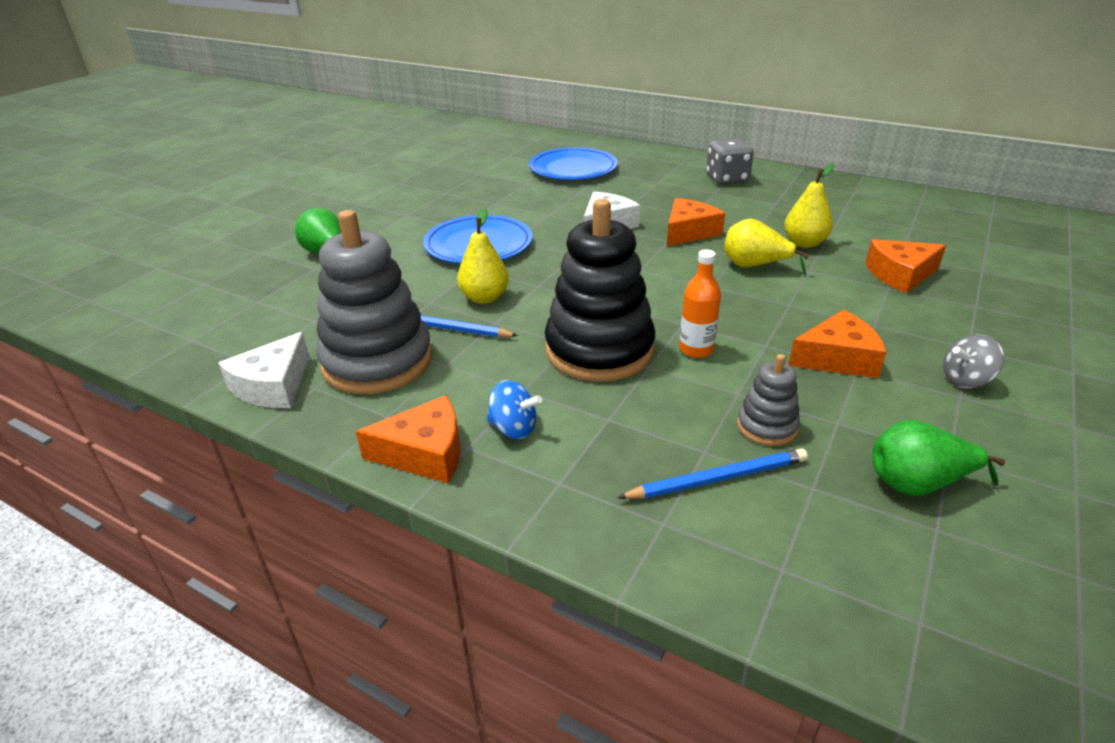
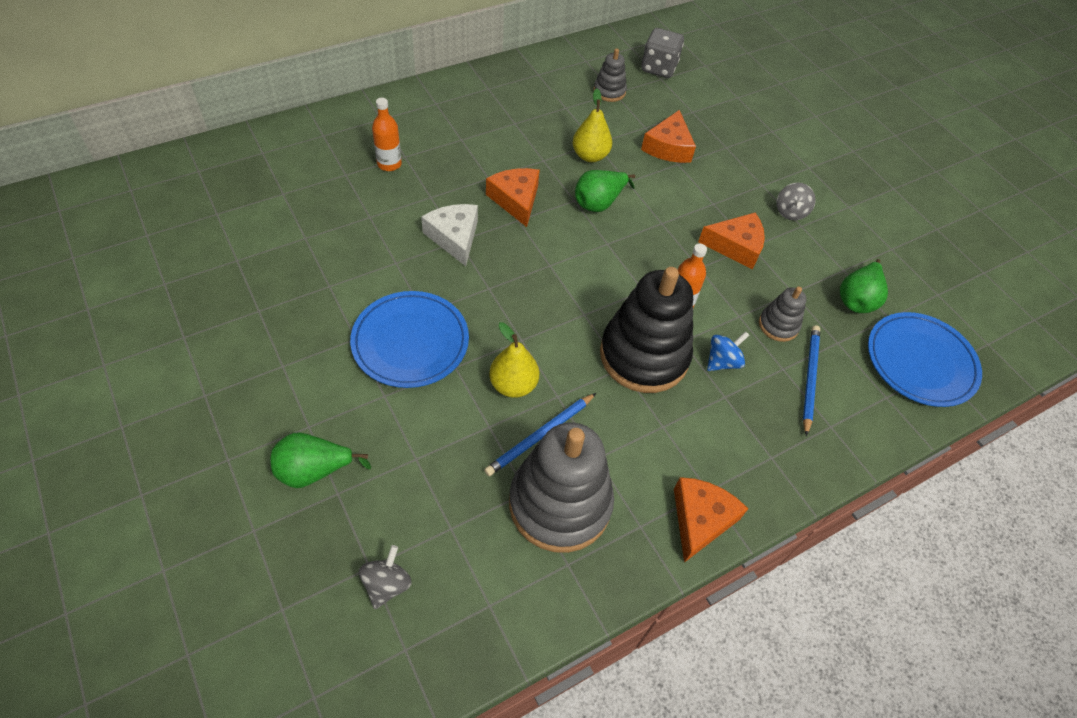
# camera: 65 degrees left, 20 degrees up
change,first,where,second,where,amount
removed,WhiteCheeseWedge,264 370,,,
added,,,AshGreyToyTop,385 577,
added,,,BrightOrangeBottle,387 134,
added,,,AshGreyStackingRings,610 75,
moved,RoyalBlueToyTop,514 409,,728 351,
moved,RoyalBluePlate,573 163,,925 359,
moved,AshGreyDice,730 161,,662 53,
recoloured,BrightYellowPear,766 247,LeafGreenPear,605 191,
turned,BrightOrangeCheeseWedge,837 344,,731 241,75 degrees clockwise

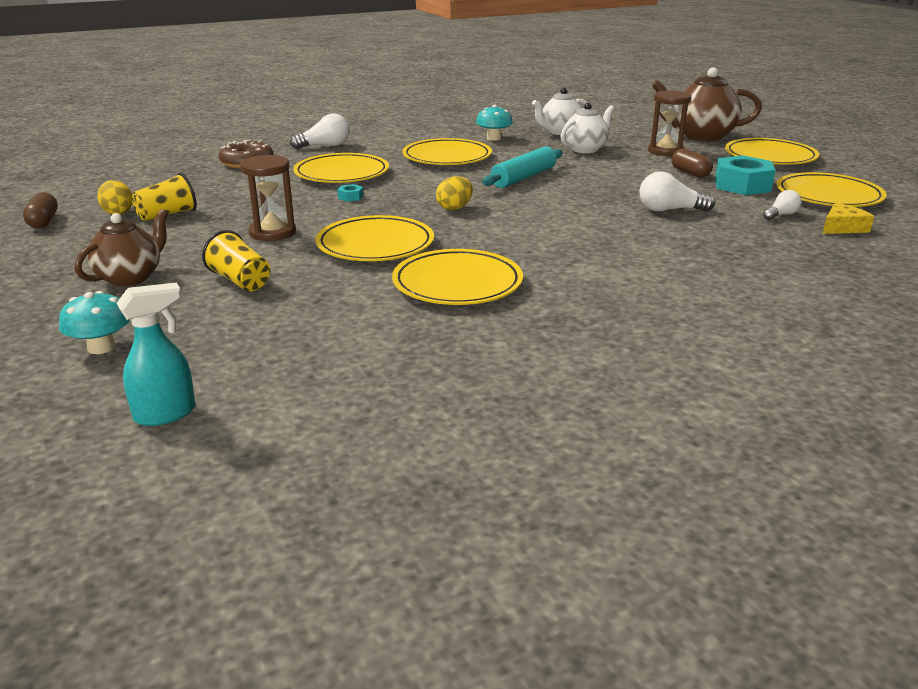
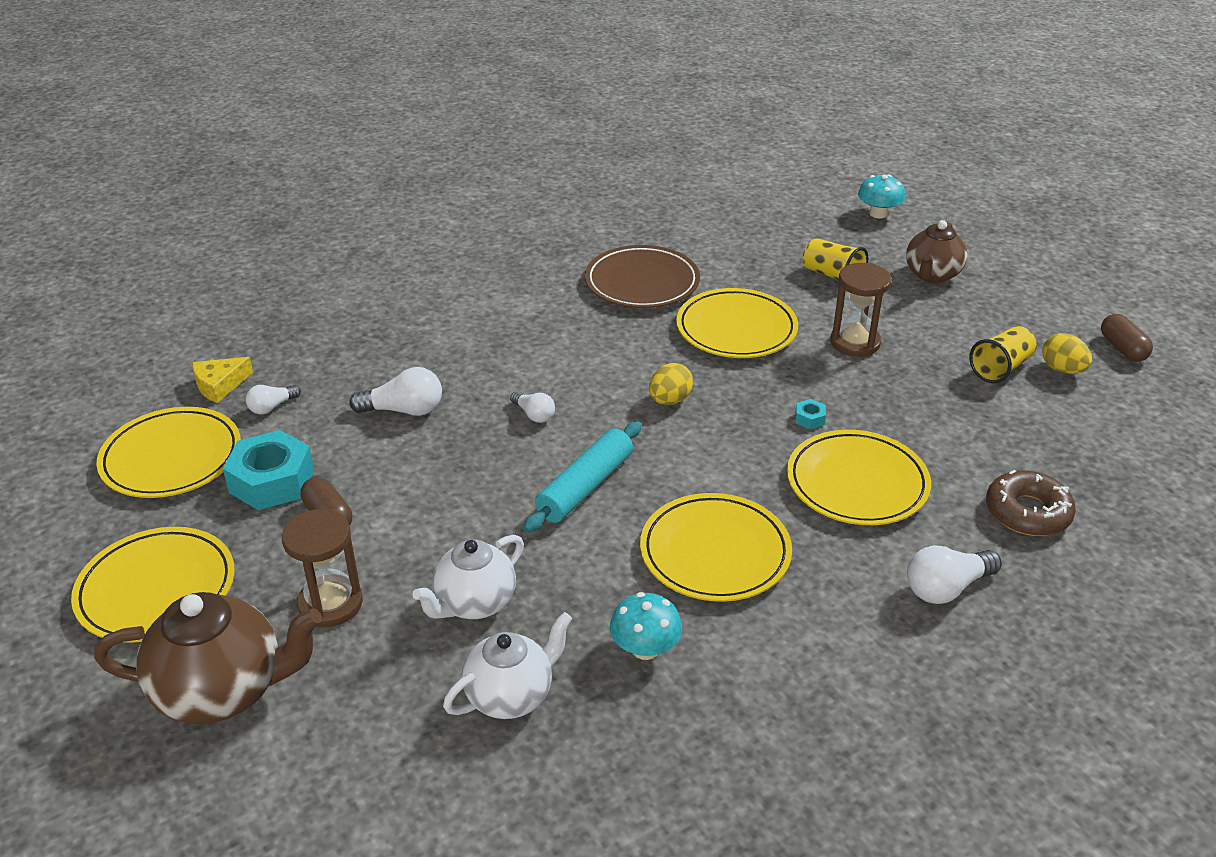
# camera: 175 degrees right, 10 degrees up
change,first,where,second,where,amount
removed,AquaSprayer,156 354,,,
added,,,WhiteLightbulb,532 407,
recoloured,BrightYellowPlate,457 277,DarkBrownPlate,642 276,

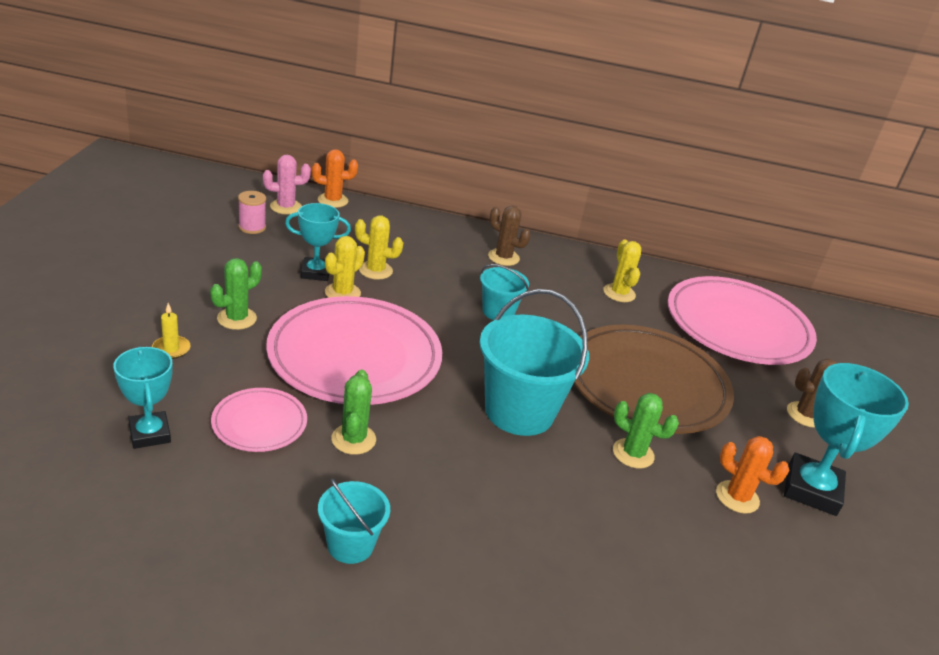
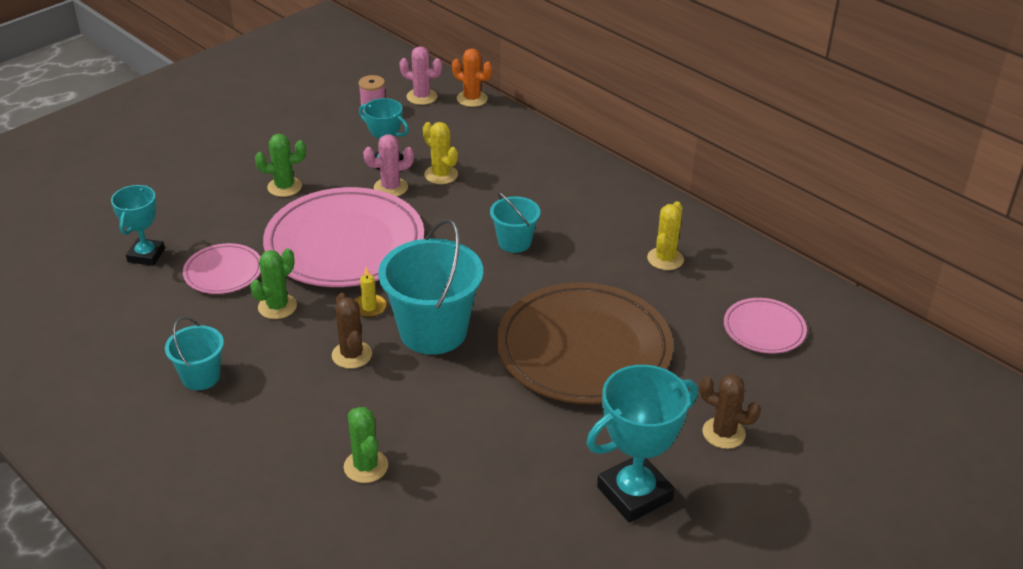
# camera: 40 degrees right, 5 degrees up
change,first,where,second,where,amount
removed,BrightOrangeCactus,752 475,,,
moved,BrightYellowCandle,171 331,,371 292,
moved,DarkBrownCactus,509 235,,352 331,
moved,LeafGreenCactus,646 430,,366 445,
recoloured,BrightYellowCactus,345 267,RosyCactus,388 165,
resized,RosyPlate,742 320,,765 326,x0.48

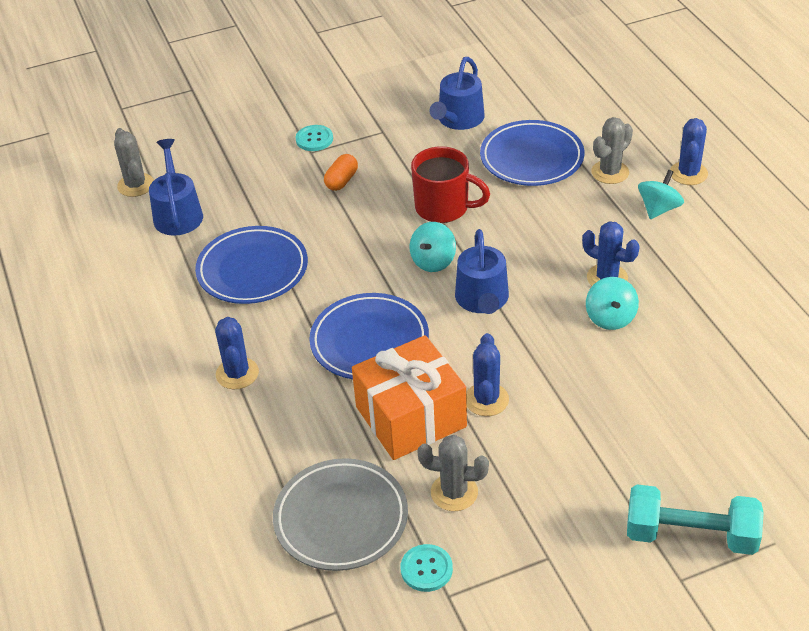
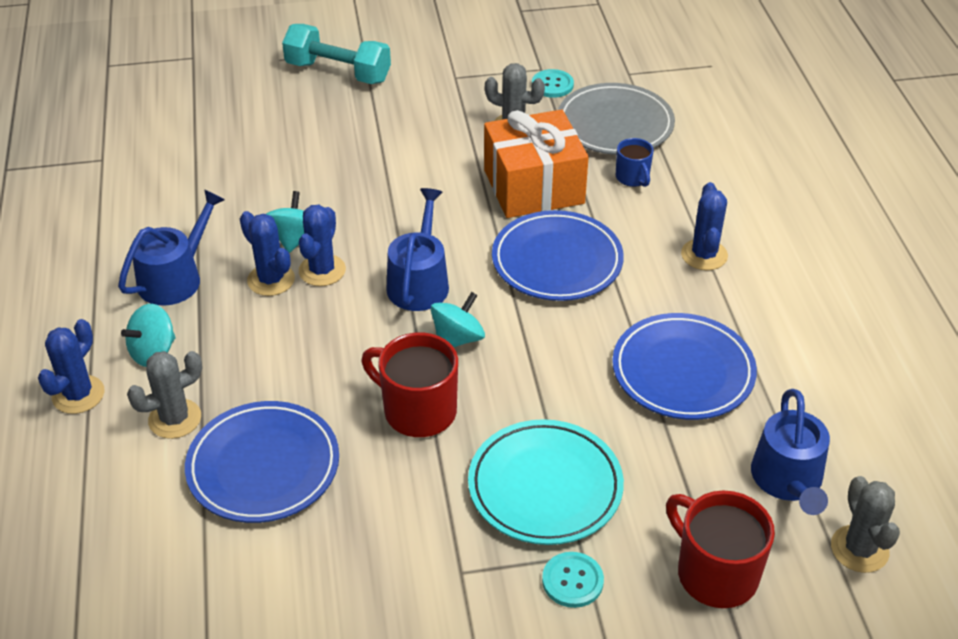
# camera: 170 degrees left, 0 degrees up
change,first,where,second,where,amount
added,,,RoyalBlueTeaMug,635 162,
added,,,RedTeaMug,720 549,
moved,RoyalBlueSprinklingCan,457 93,,171 247,
moved,RoyalBlueCactus,487 374,,322 245,
replaced,BrightOrangePill,341 172,AquaPlate,546 482,

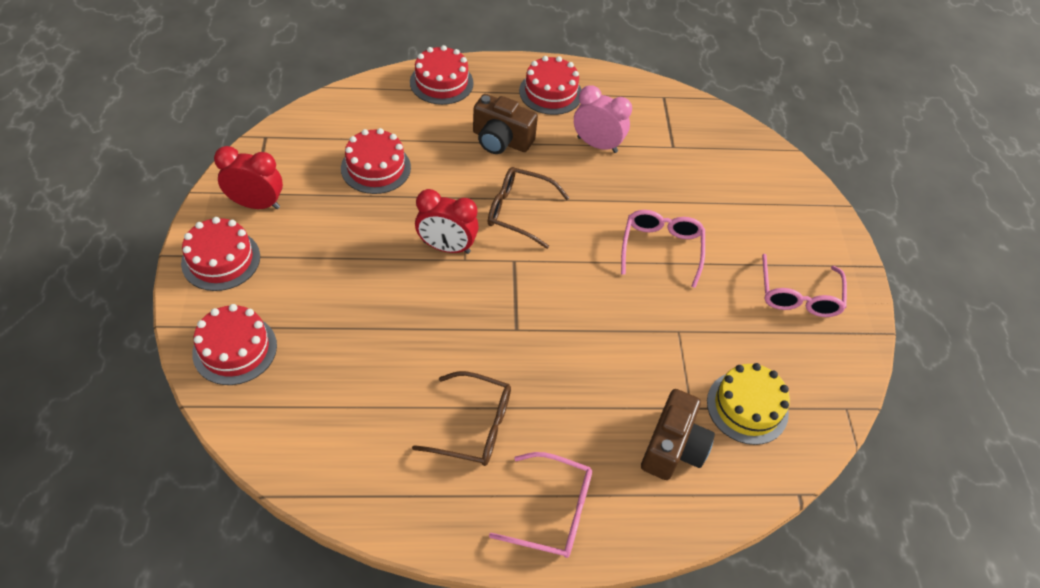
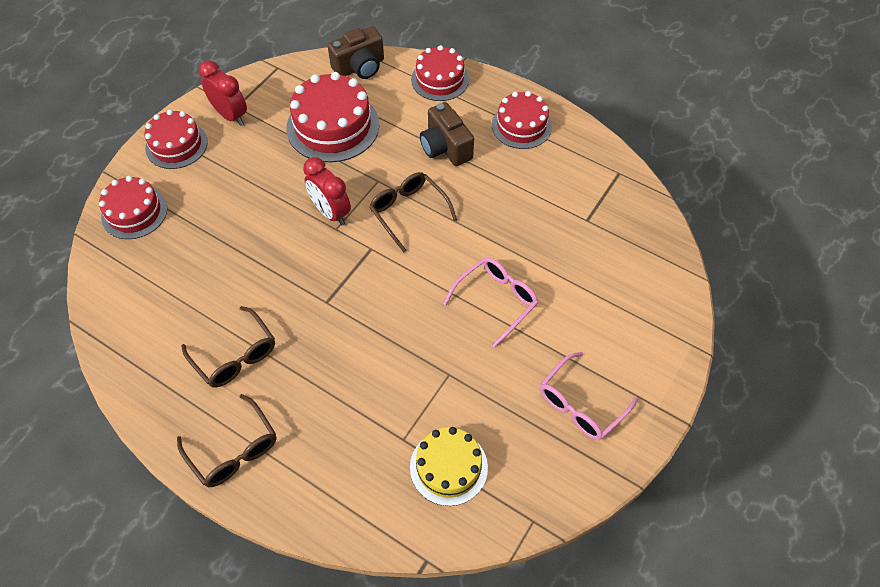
# camera: 40 degrees right, 5 degrees up
change,first,where,second,where,amount
removed,RosyAlarmClock,603 119,,,
moved,DarkBrownCompactCamera,678 434,,356 52,
recoloured,RosySpectacles,540 505,DarkBrownSpectacles,226 440,
resized,RedCake,376 161,,332 117,x1.54

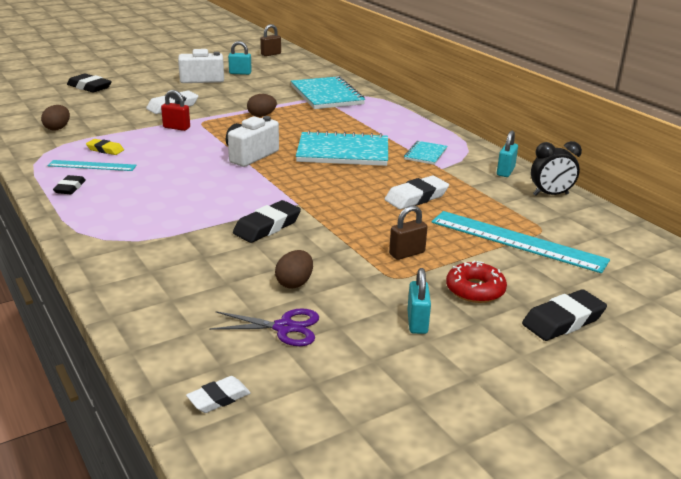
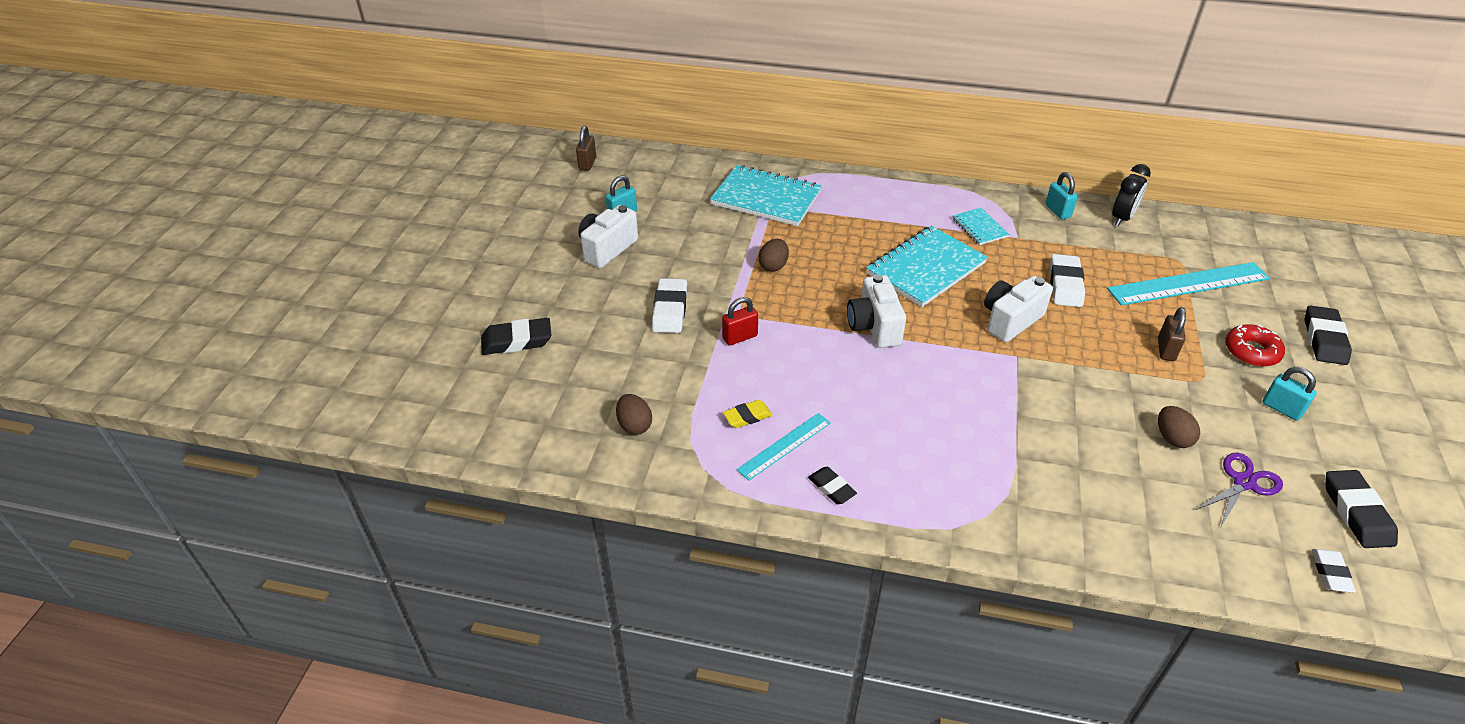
# camera: 45 degrees left, 15 degrees up
change,first,where,second,where,amount
added,,,WhiteCompactCamera,1018 309,
moved,JetBlackGumEraser,267 221,,1361 509,

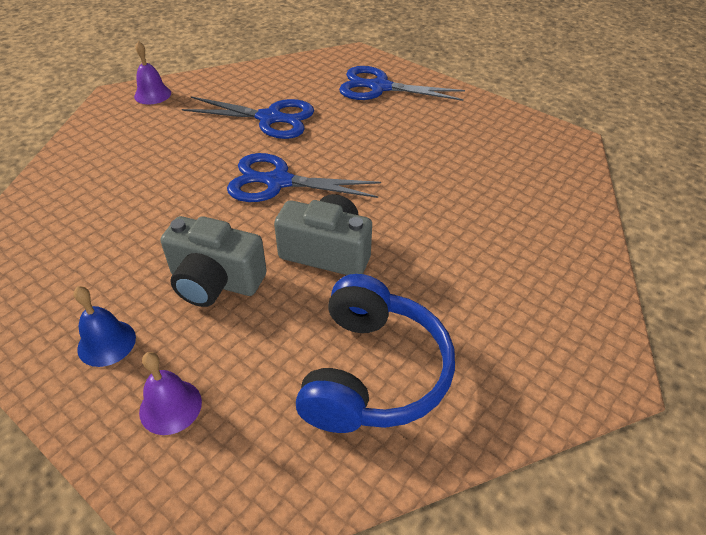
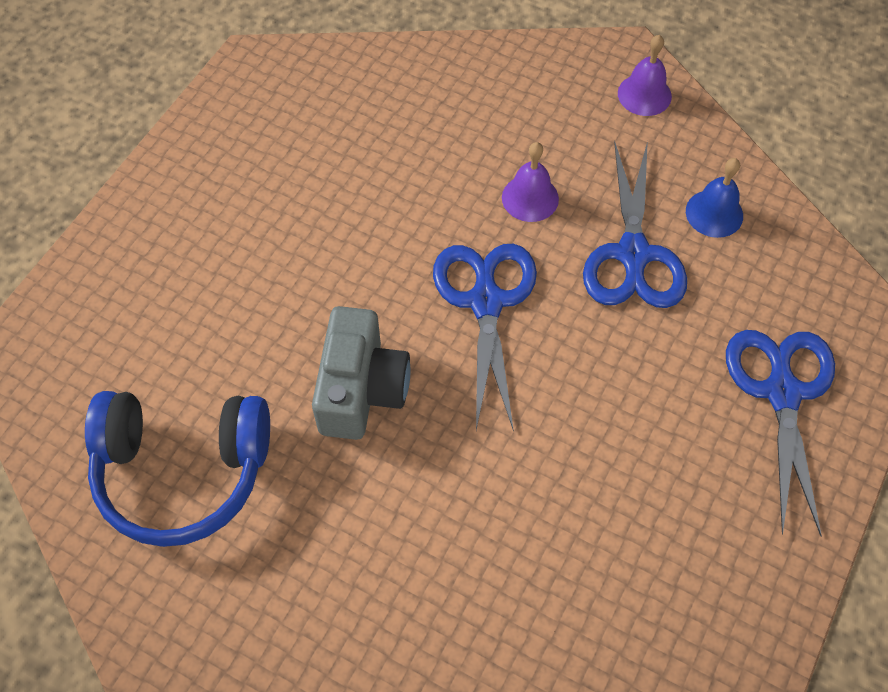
# camera: 80 degrees right, 15 degrees up
change,first,where,second,where,amount
removed,AshGreyCompactCamera,214 261,,,
moved,RoyalBlueBell,105 326,,714 198,
moved,PurpleBell,170 393,,530 182,

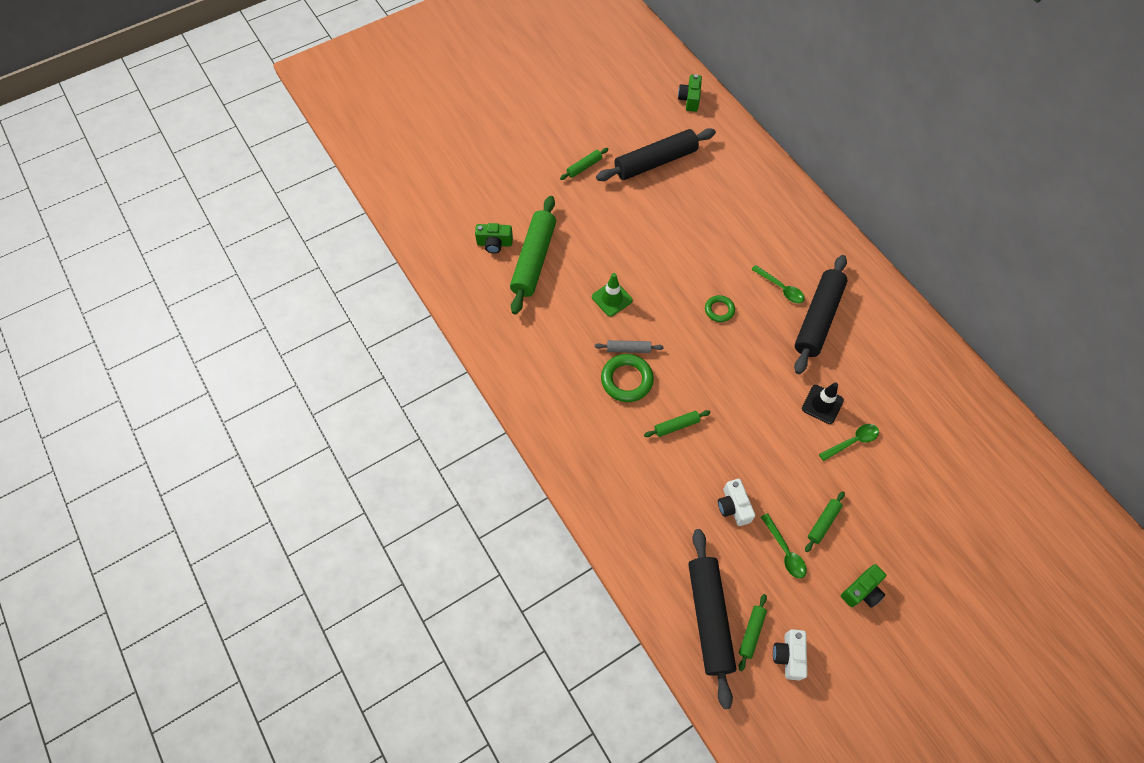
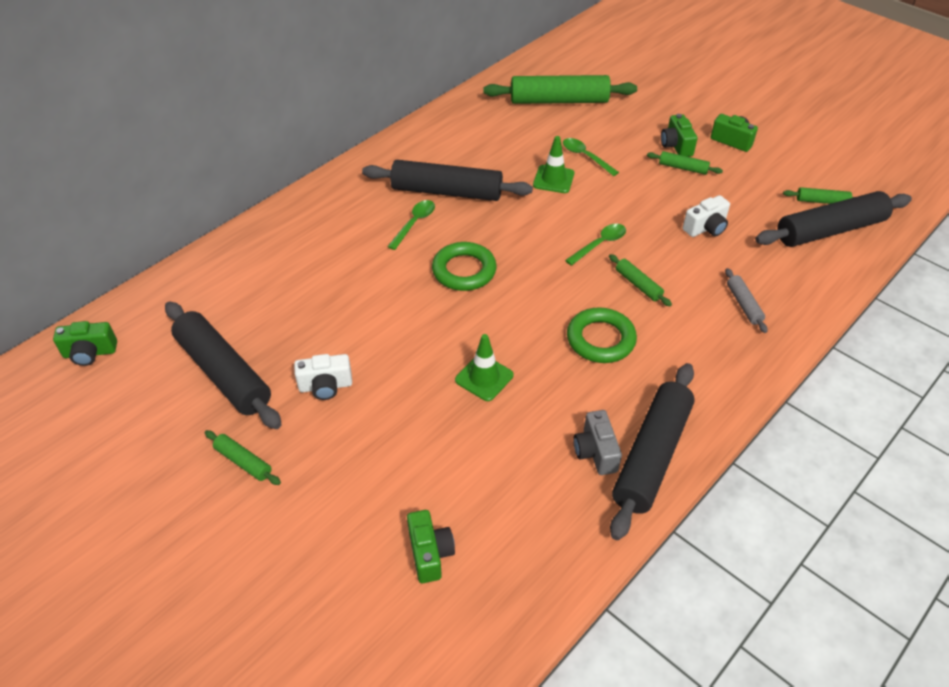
# camera: 105 degrees left, 15 degrees down
change,first,where,second,where,amount
added,,,AshGreyCompactCamera,597 442,
added,,,JetBlackDoughRoller,652 451,
added,,,LeafGreenCompactCamera,679 135,
moved,LeafGreenDoughRoller,533 255,,560 89,
moved,AshGreyDoughRoller,629 346,,746 300,
moved,LeafGreenTablespoon,784 546,,595 245,
moved,WhiteCompactCamera,790 655,,323 377,
recoloured,JetBlackRoadCone,823 403,LeafGreenRoadCone,553 164,
resized,LeafGreenHoop,720 308,,464 266,x1.67

